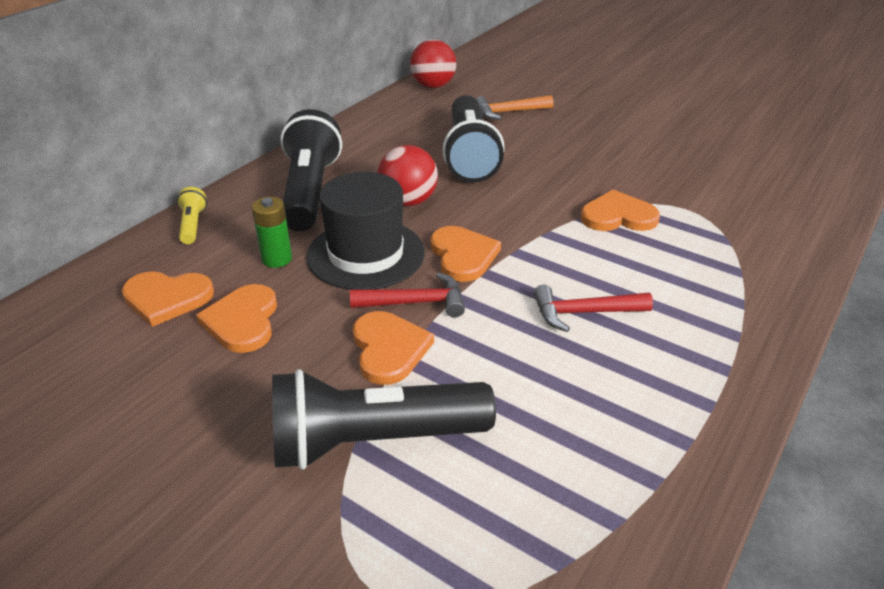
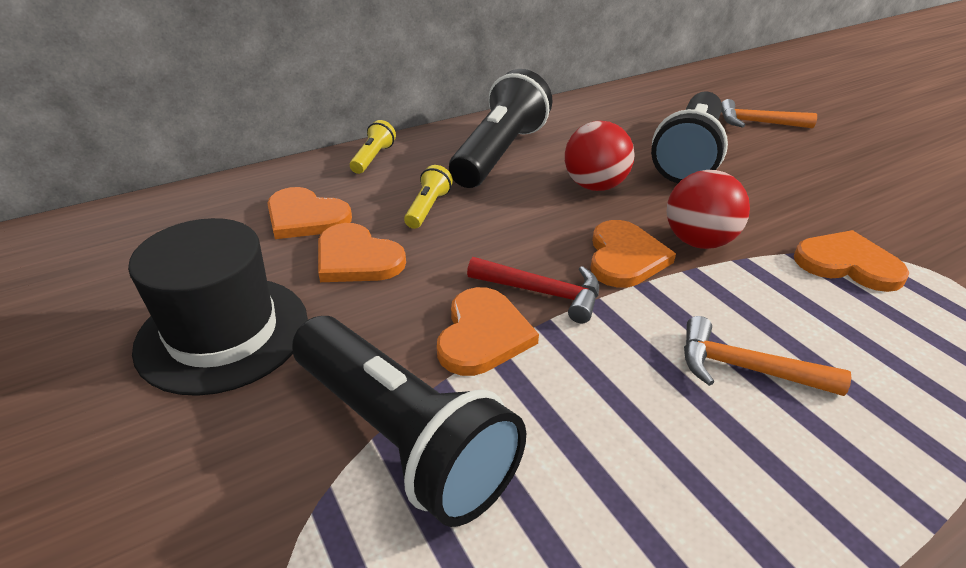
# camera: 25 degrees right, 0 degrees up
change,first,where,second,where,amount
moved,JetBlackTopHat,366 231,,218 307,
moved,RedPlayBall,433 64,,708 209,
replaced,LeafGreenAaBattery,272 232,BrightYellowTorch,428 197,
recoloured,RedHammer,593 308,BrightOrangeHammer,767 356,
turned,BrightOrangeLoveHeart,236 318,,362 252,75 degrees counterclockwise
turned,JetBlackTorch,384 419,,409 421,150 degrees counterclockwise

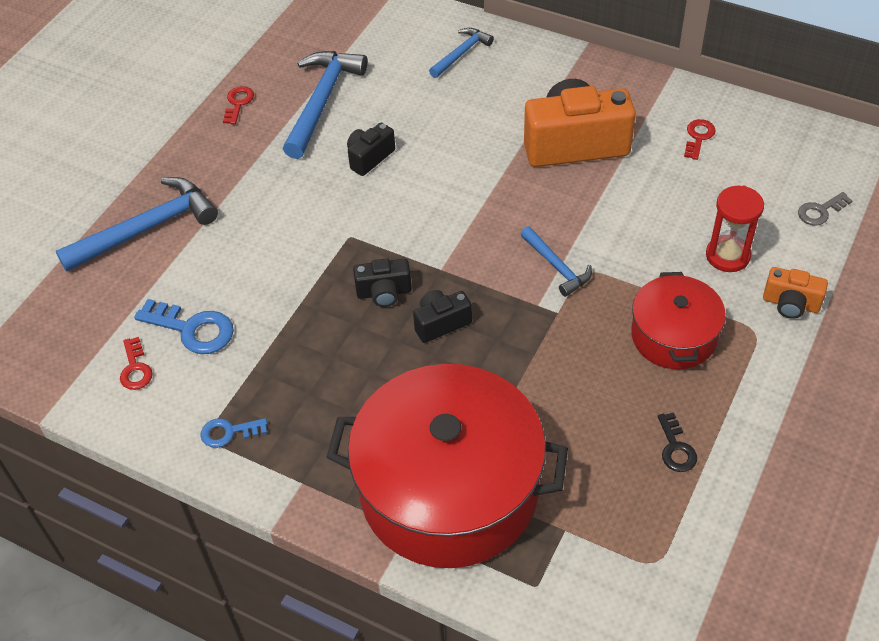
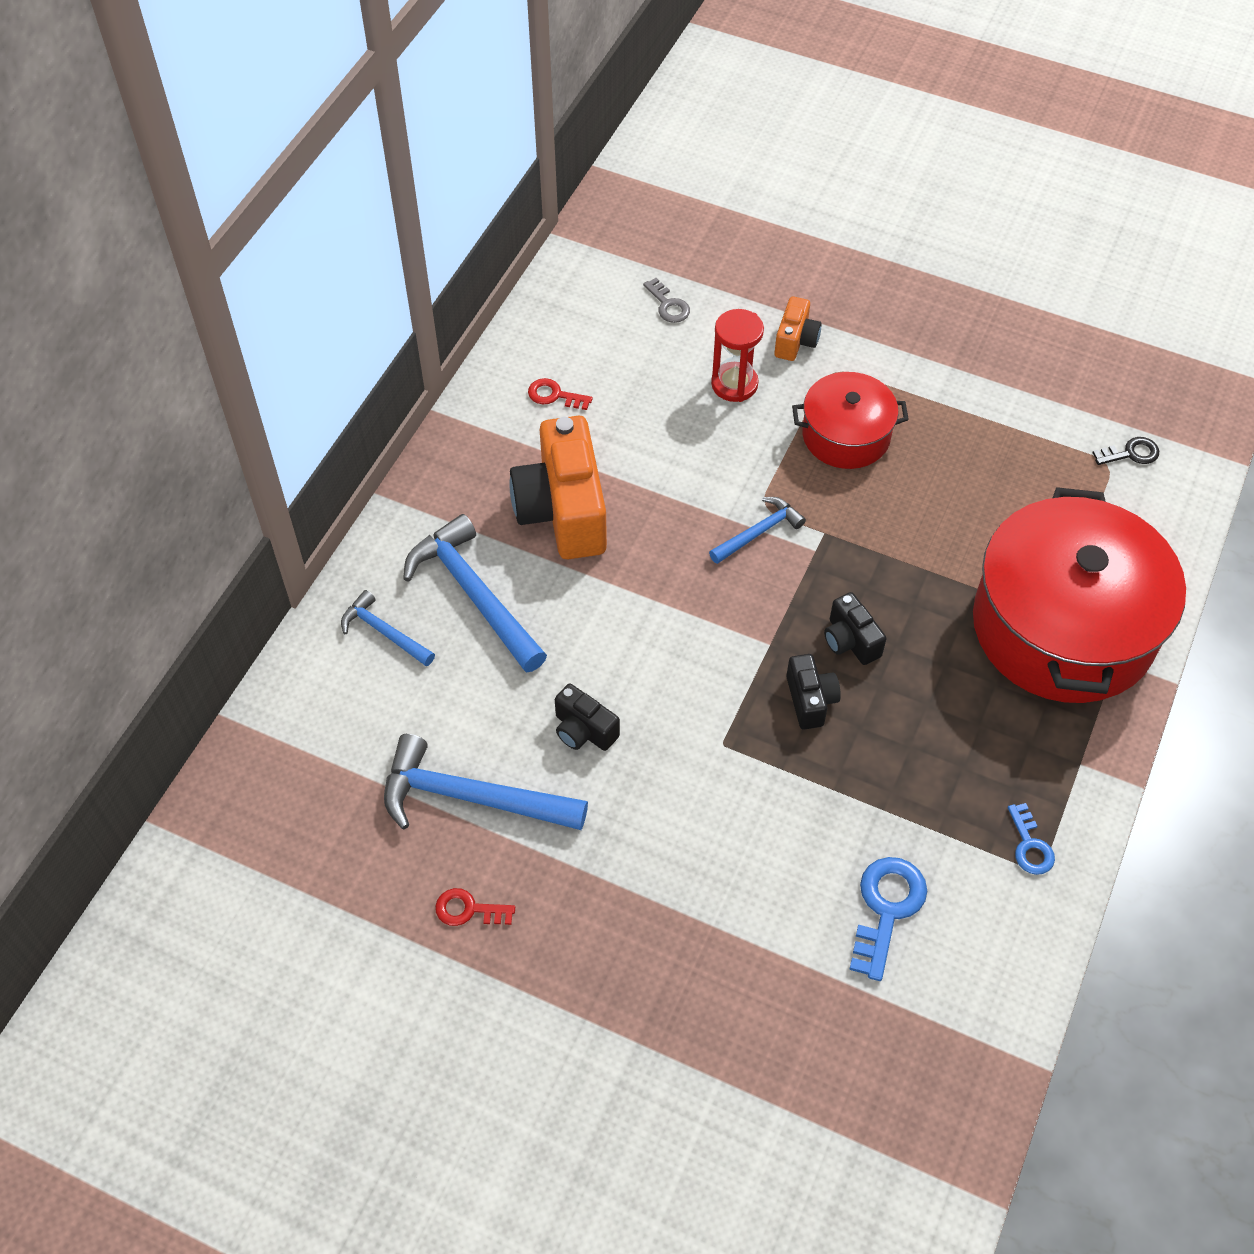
# camera: 95 degrees left, 5 degrees up
change,first,where,second,where,amount
removed,RedDoorKey,136 363,,,
moved,RoyalBlueHammer,137 224,,475 593,
moved,JetBlackDoorKey,677 442,,1125 451,

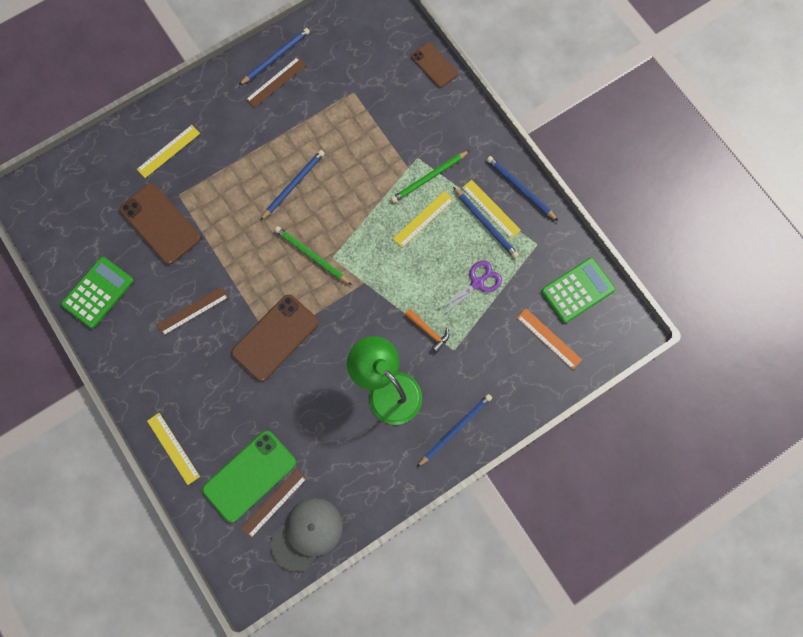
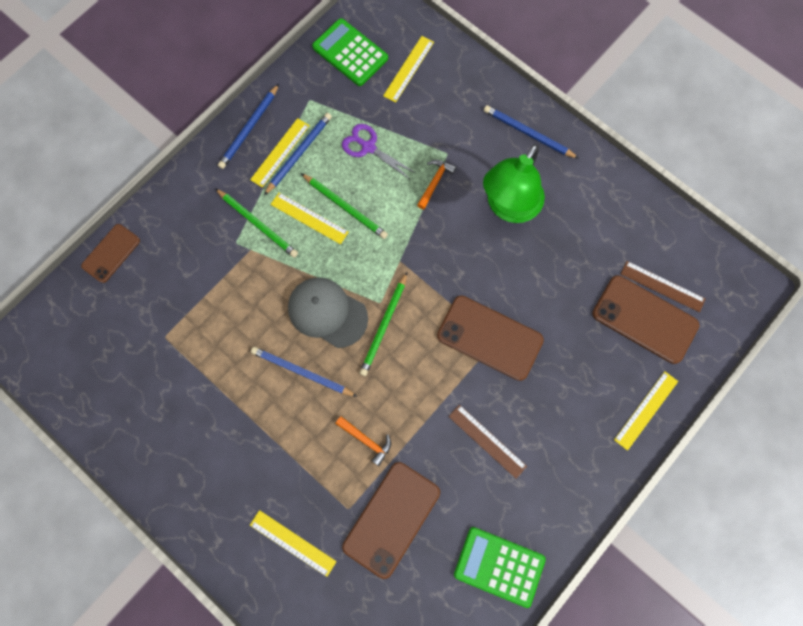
# camera: 105 degrees left, 0 degrees up
change,first,where,second,where,amount
removed,RoyalBluePencil,274 56,,,
removed,DarkBrownStraightedge,276 82,,,
added,,,LeafGreenPencil,344 206,
added,,,BrightOrangeHammer,363 441,
moved,AshGreyBaseballCap,306 535,,328 312,
recoloured,LeafGreenPhone,249 476,DarkBrownPhone,645 319,
recoloured,BrightOrangeStraightedge,549 339,BrightYellowStraightedge,408 69,

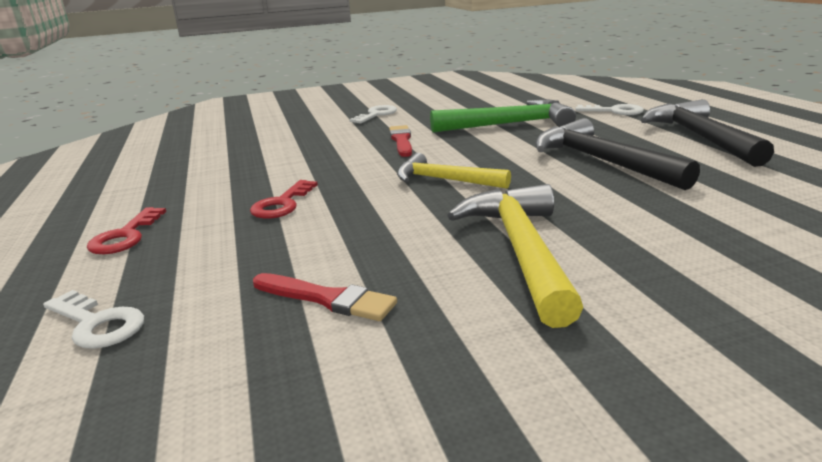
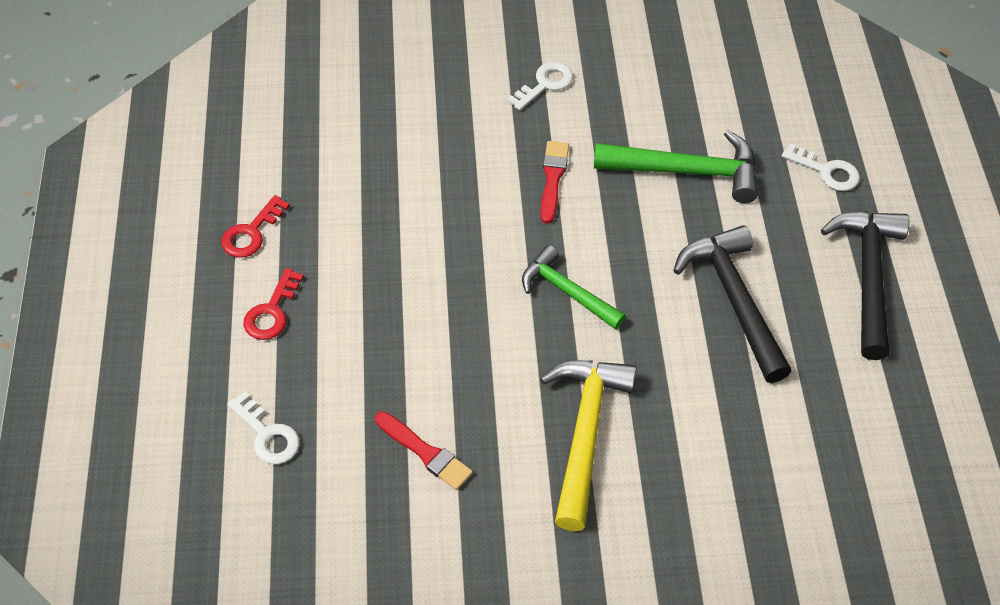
# camera: 10 degrees right, 30 degrees up
change,first,where,second,where,amount
moved,RedDoorKey,284 199,,255 226,
recoloured,BrightYellowHammer,454 171,LeafGreenHammer,574 287,

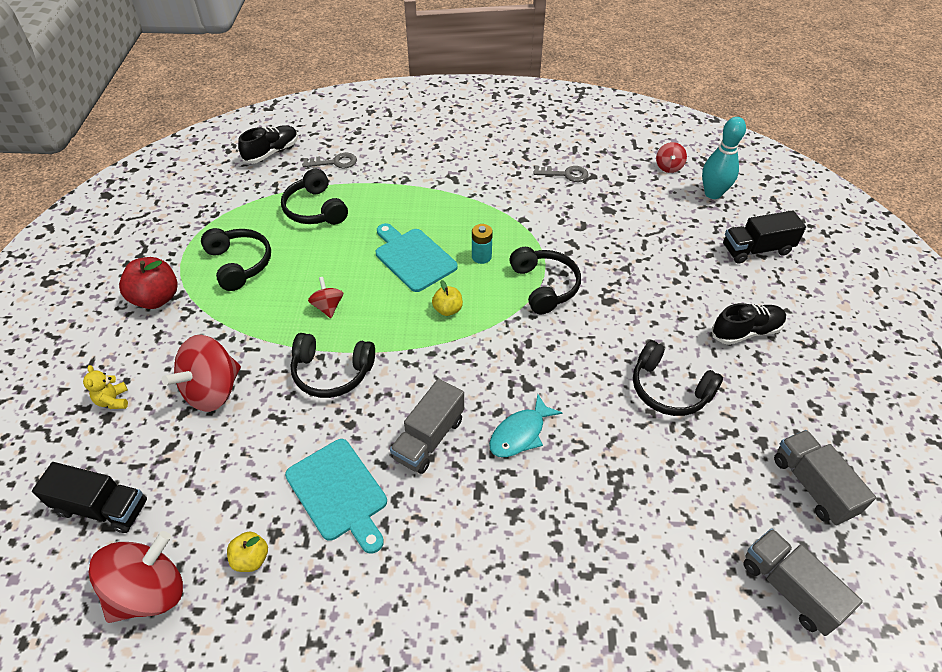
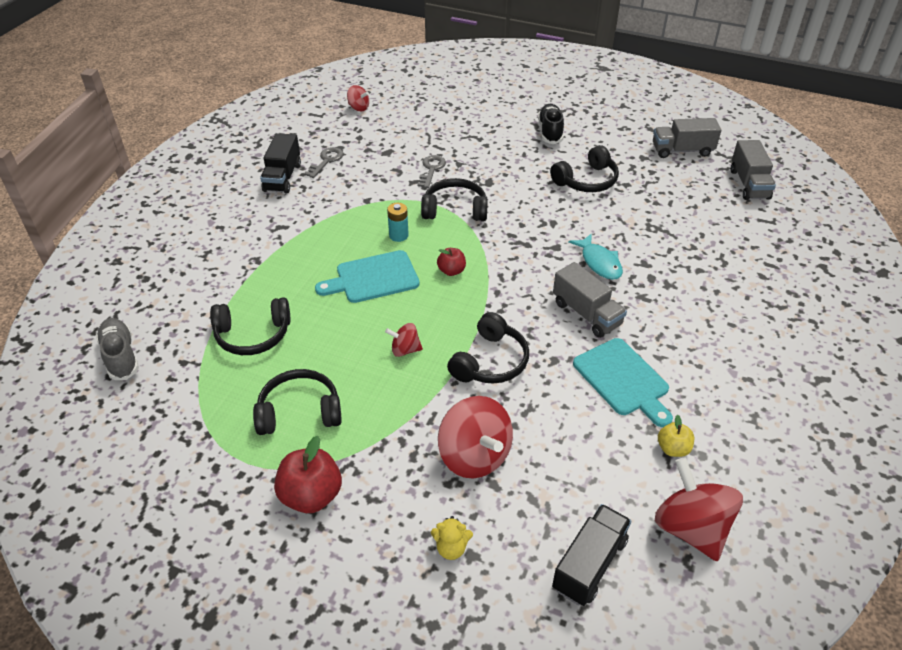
# camera: 70 degrees left, 5 degrees down
change,first,where,second,where,amount
removed,AquaTenpin,724 158,,,
moved,AshGreyDoorKey,329 160,,431 171,
moved,JetBlackLorry,764 237,,280 163,
recoloured,JetBlackShoe,268 144,AshGreyShoe,117 349,
recoloured,BrightYellowAppleFruit,447 298,RedAppleFruit,451 262,
turned,AquaCuttingBoard,336 496,,623 382,75 degrees clockwise
turned,AshGreyLorry,803 582,,753 170,75 degrees counterclockwise

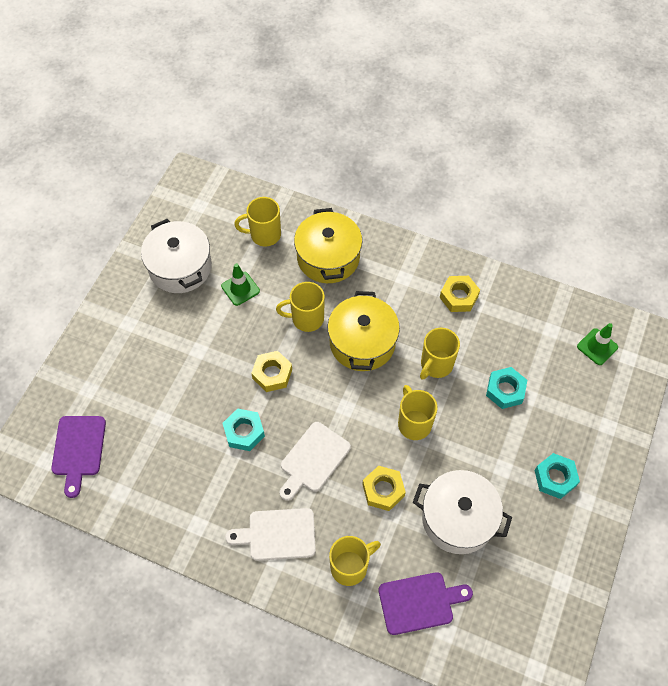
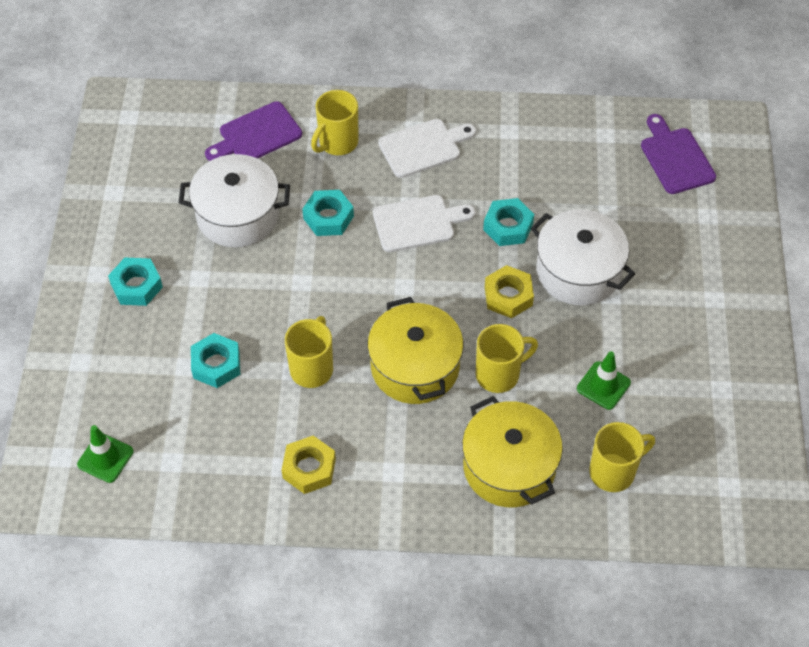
# camera: 160 degrees right, 5 degrees down
change,first,where,second,where,amount
removed,BrightYellowTeaMug,418 412,,,
moved,WhiteCookingPot,176 256,,583 257,
recoloured,BrightYellowHexNut,384 488,AquaHexNut,328 213,
turned,WhiteCuttingBoard,315 461,,424 223,60 degrees clockwise

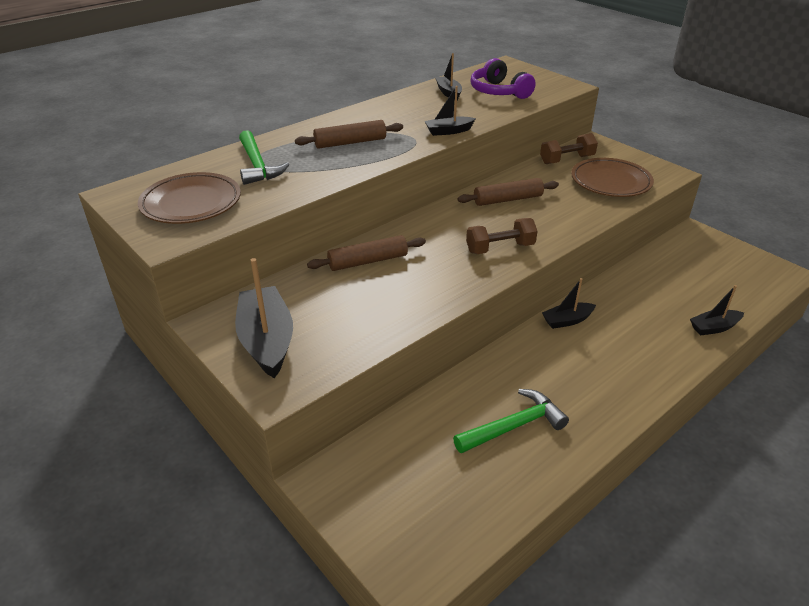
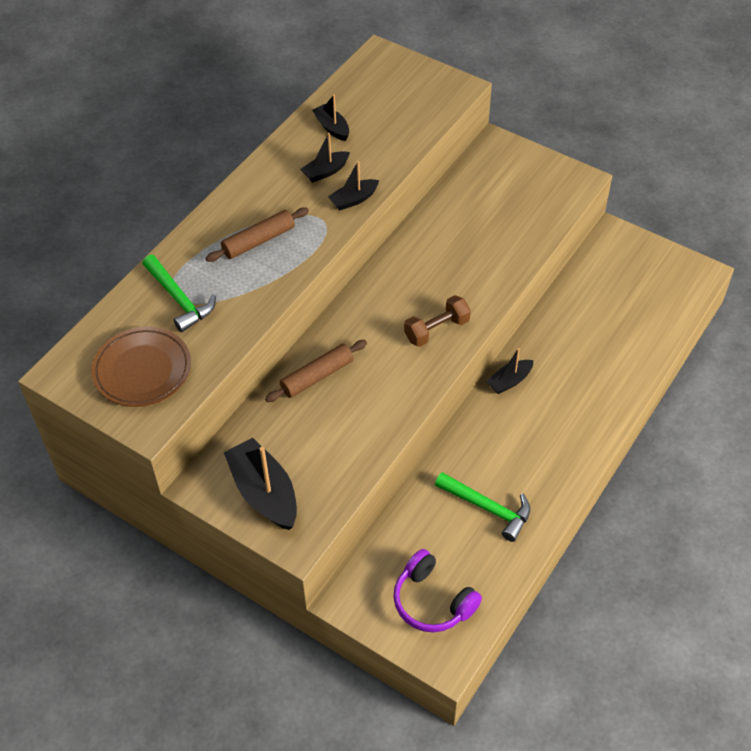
# camera: 15 degrees left, 15 degrees up
change,first,where,second,where,amount
removed,DarkBrownDoughRoller,508 192,,,
removed,DarkBrownHandWeight,569 148,,,
removed,DarkBrownPlate,612 177,,,
moved,PurpleHeadset,503 78,,437 590,
moved,JetBlackSailboat,717 310,,325 158,
turned,LeafGreenHammer,511 421,,482 507,75 degrees clockwise

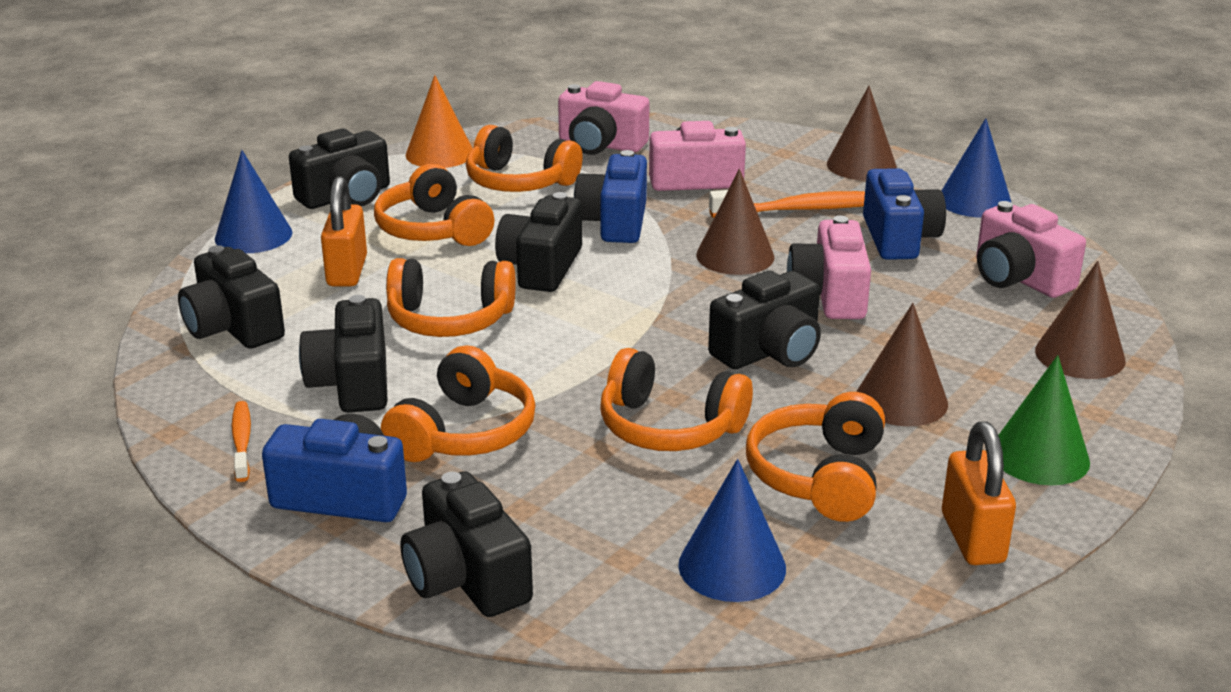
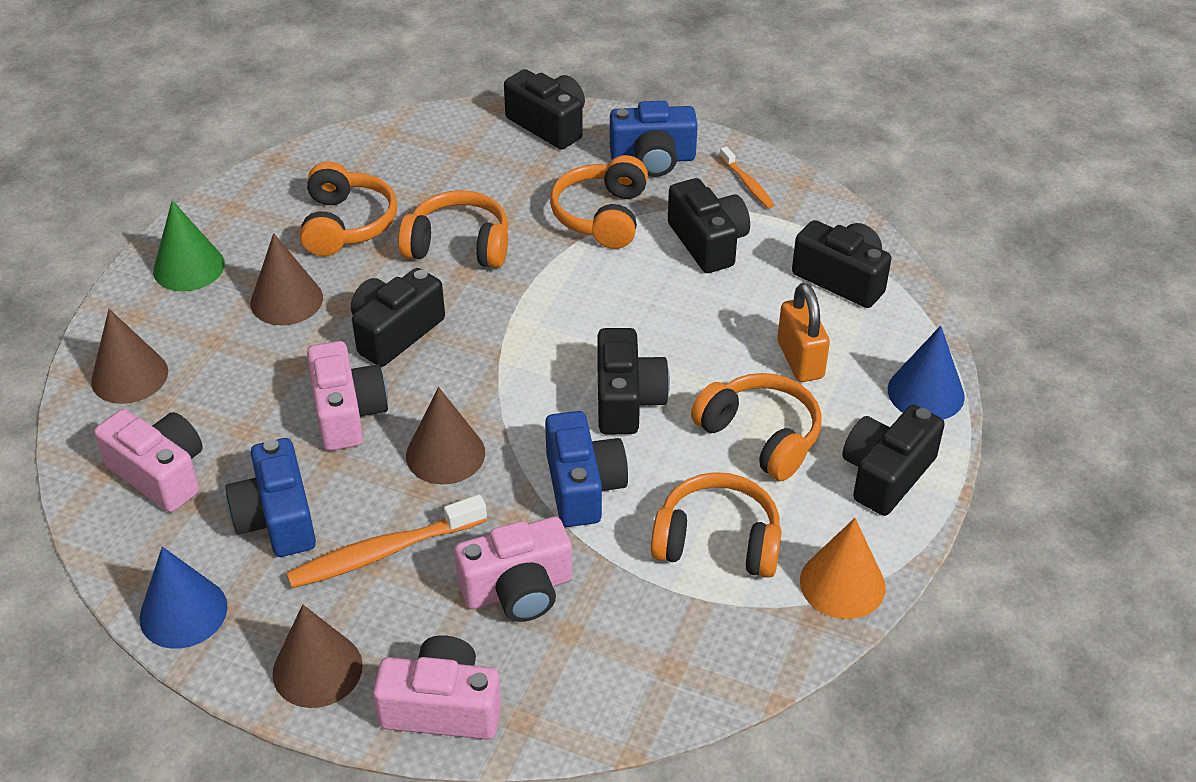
# camera: 165 degrees right, 15 degrees up
change,first,where,second,where,amount
removed,BrightOrangeHeadset,451 297,,,
removed,RoyalBlueSolidCone,732 530,,,
removed,BrightOrangeSmallLock,979 493,,,
moved,RosyCompactCamera,603 118,,437 687,

